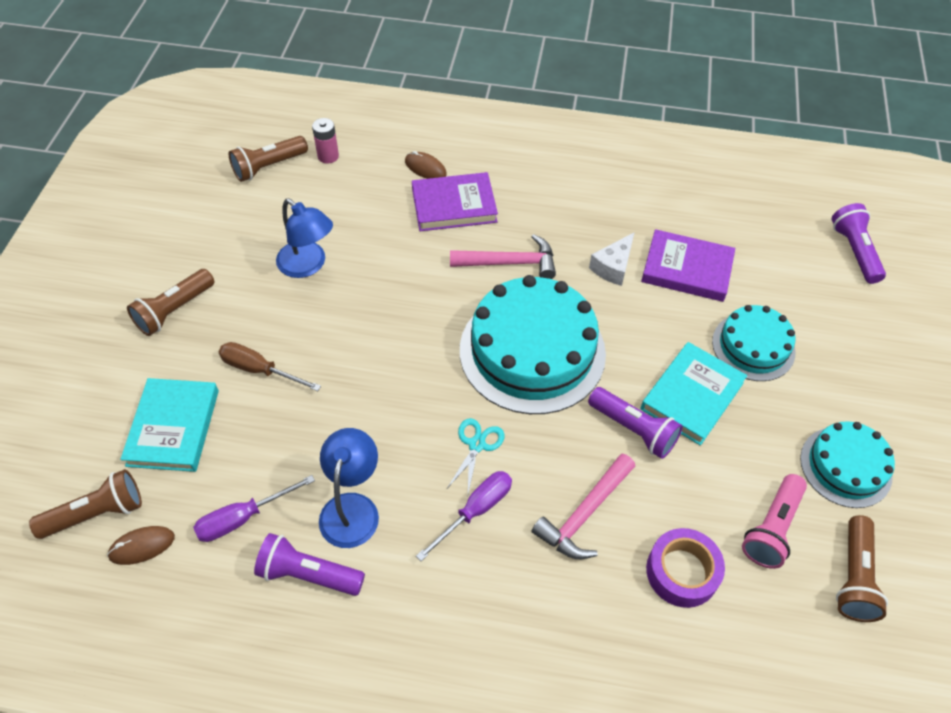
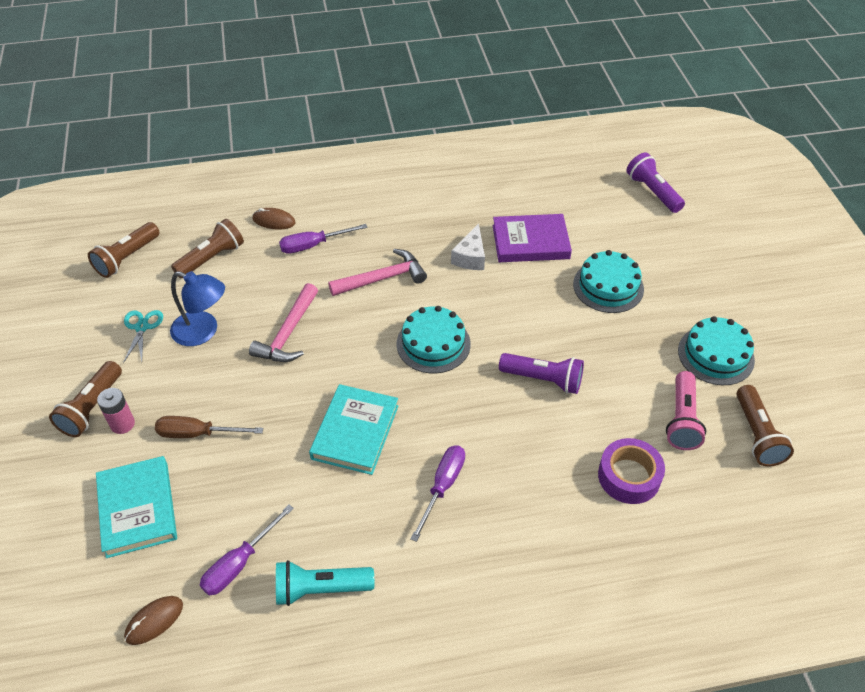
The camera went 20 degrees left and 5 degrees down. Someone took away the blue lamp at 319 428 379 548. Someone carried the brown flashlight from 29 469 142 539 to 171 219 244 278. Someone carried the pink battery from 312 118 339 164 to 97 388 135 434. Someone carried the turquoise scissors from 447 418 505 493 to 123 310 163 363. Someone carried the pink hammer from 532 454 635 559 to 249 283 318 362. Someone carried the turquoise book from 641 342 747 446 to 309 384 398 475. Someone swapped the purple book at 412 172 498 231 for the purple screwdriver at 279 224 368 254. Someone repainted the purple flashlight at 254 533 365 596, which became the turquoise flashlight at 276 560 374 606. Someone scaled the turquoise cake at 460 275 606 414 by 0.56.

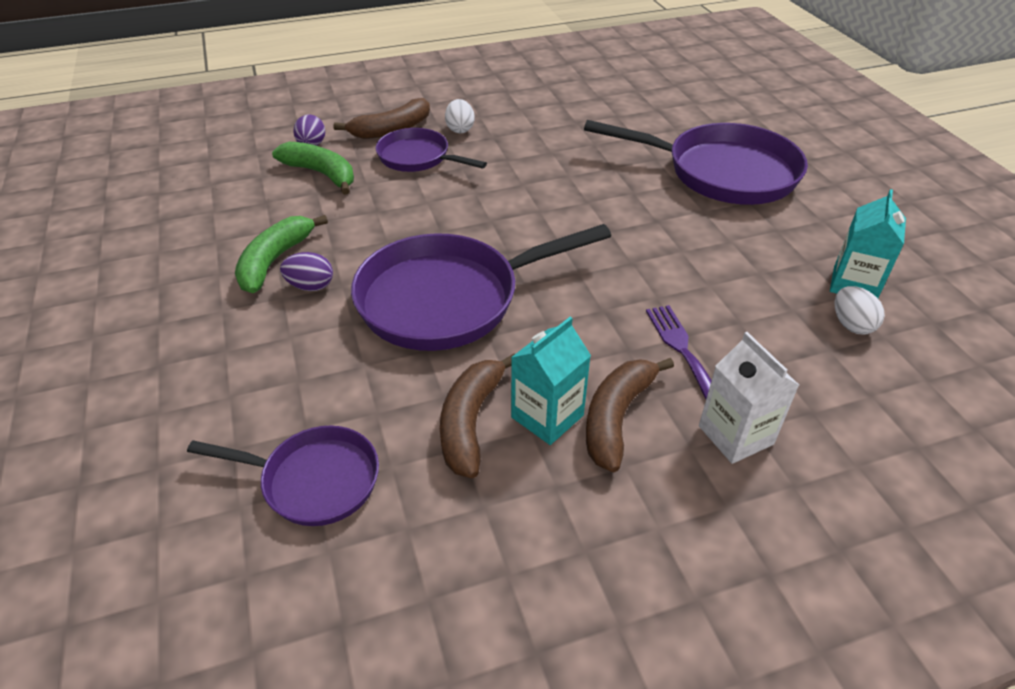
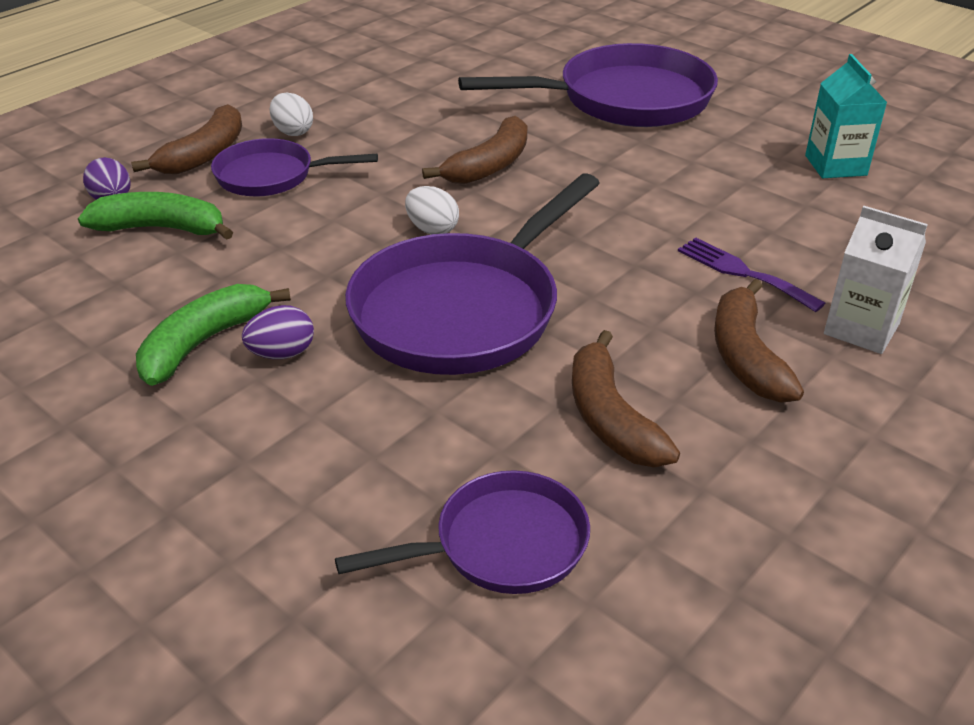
The camera went 30 degrees left and 5 degrees down. Someone took away the turquoise carton at 511 317 591 445. Someone put down the brown banana at 422 116 527 184. Someone carried the white egg from 835 286 885 335 to 405 186 459 235. Someone rotated the green banana at 235 215 328 293 by 45 degrees clockwise.

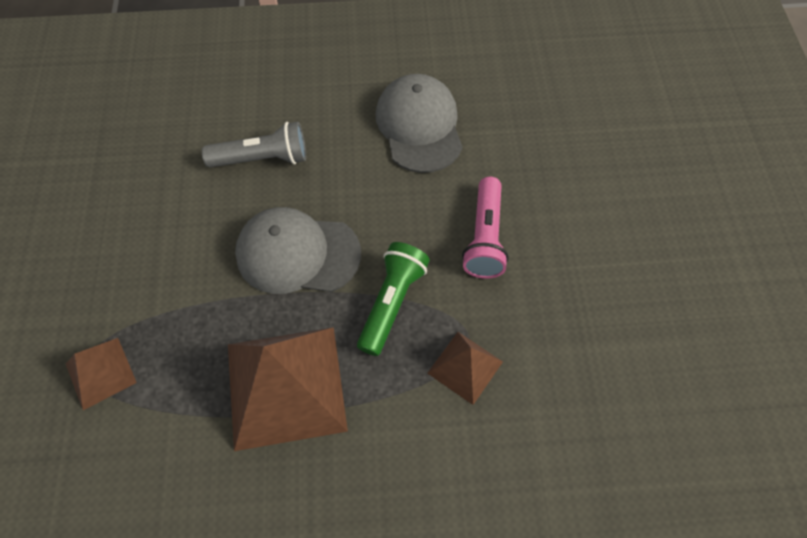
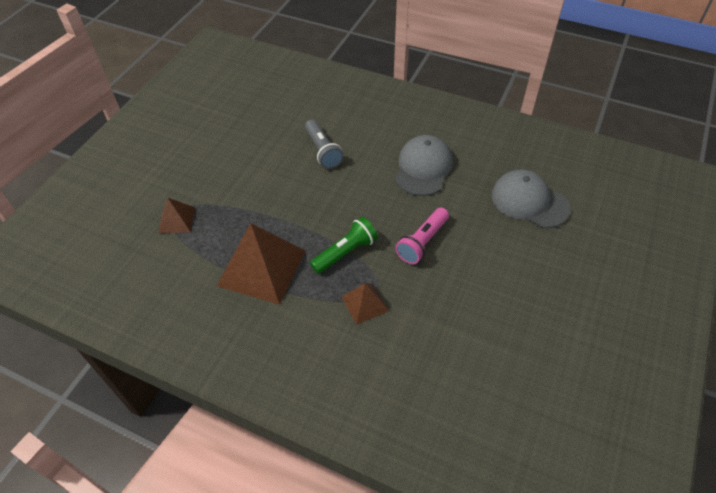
The camera went 30 degrees right and 10 degrees down. Someone carried the grey cap from 235 207 361 294 to 492 169 570 228. Someone rotated the grey flashlight at 202 122 306 168 by 45 degrees clockwise.

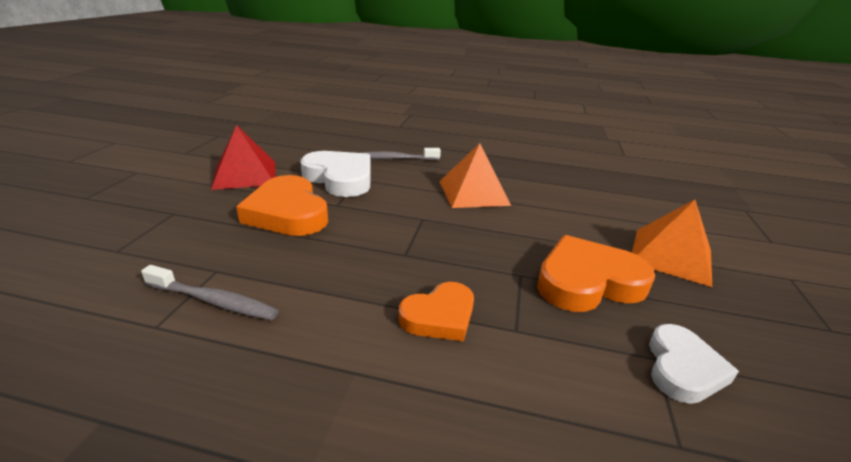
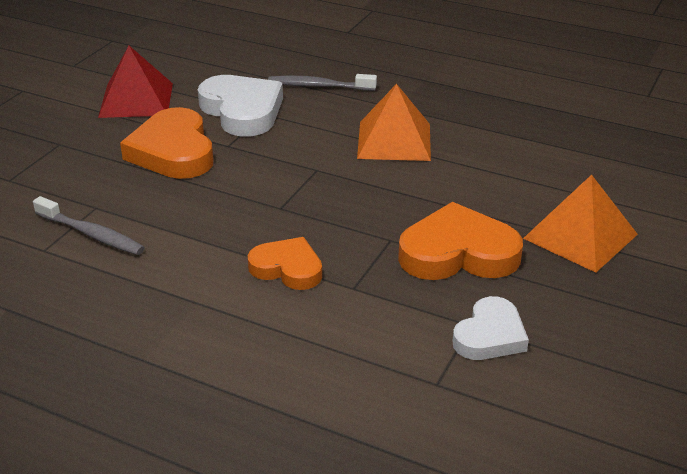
The camera went 15 degrees right and 5 degrees up. Someone rotated the orange heart at 399 282 474 341 by 135 degrees counterclockwise.

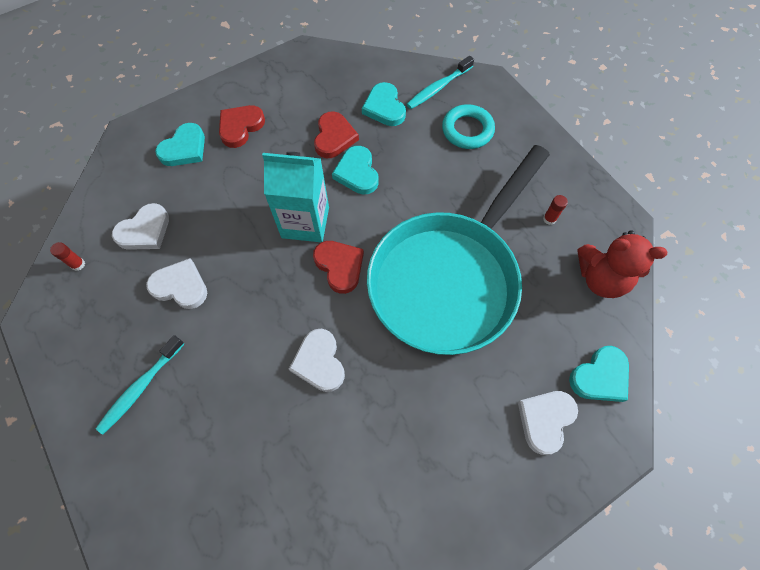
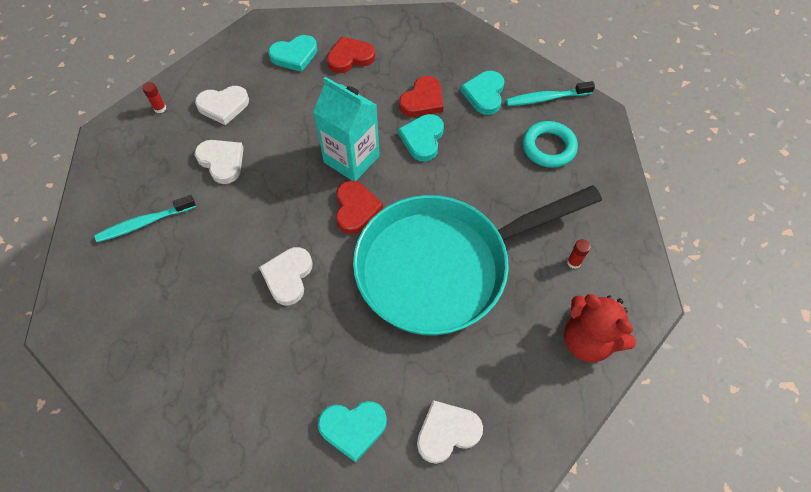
The camera went 30 degrees right and 5 degrees down. Someone carried the turquoise heart from 569 346 629 402 to 318 401 387 463.

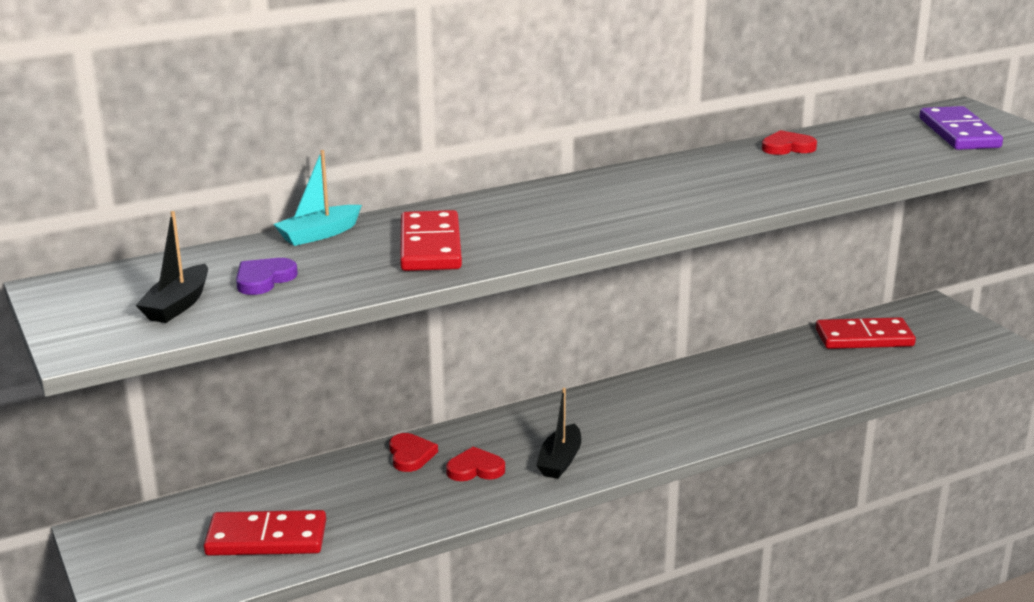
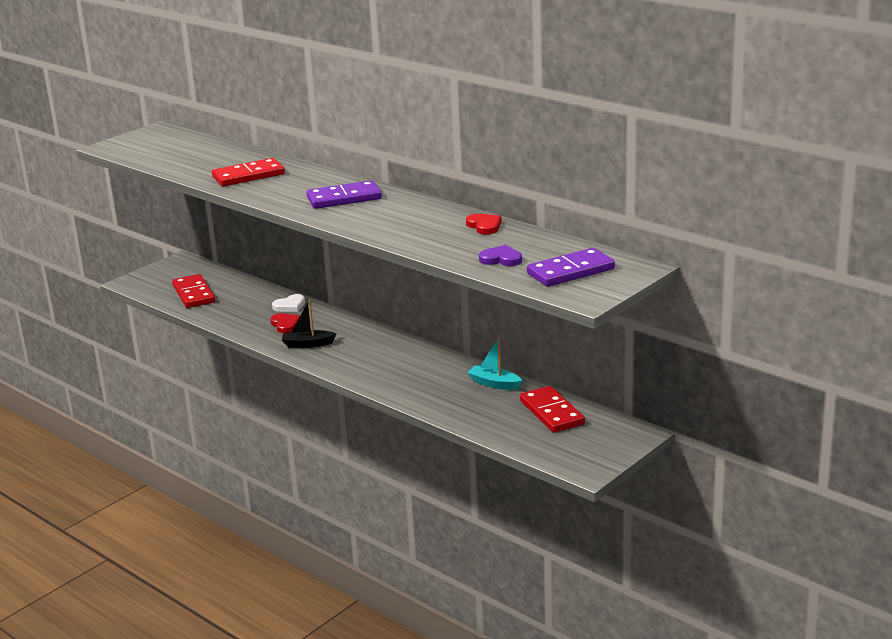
The camera went 70 degrees right and 0 degrees up. Someone took away the black boat at 136 211 208 323. Someone put down the purple domino at 306 180 382 209. Someone carried the purple heart from 236 258 298 295 to 479 245 522 266. Someone carried the turquoise boat from 273 150 362 246 to 467 338 522 390. Someone repainted the red heart at 389 433 438 472, which became the white heart at 272 294 305 312.

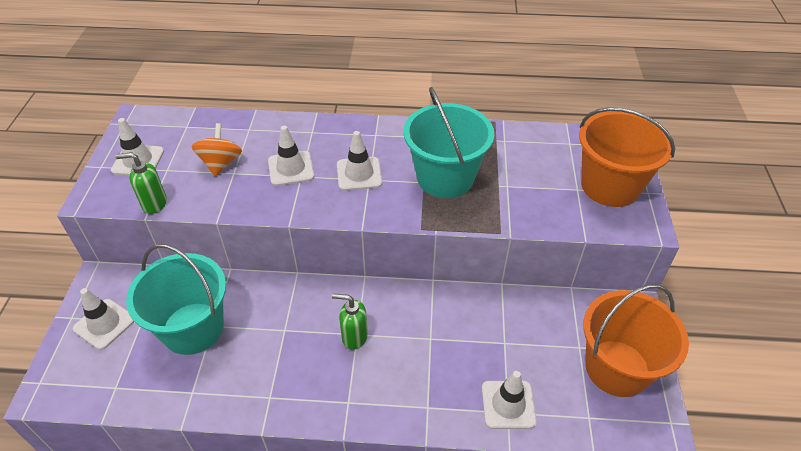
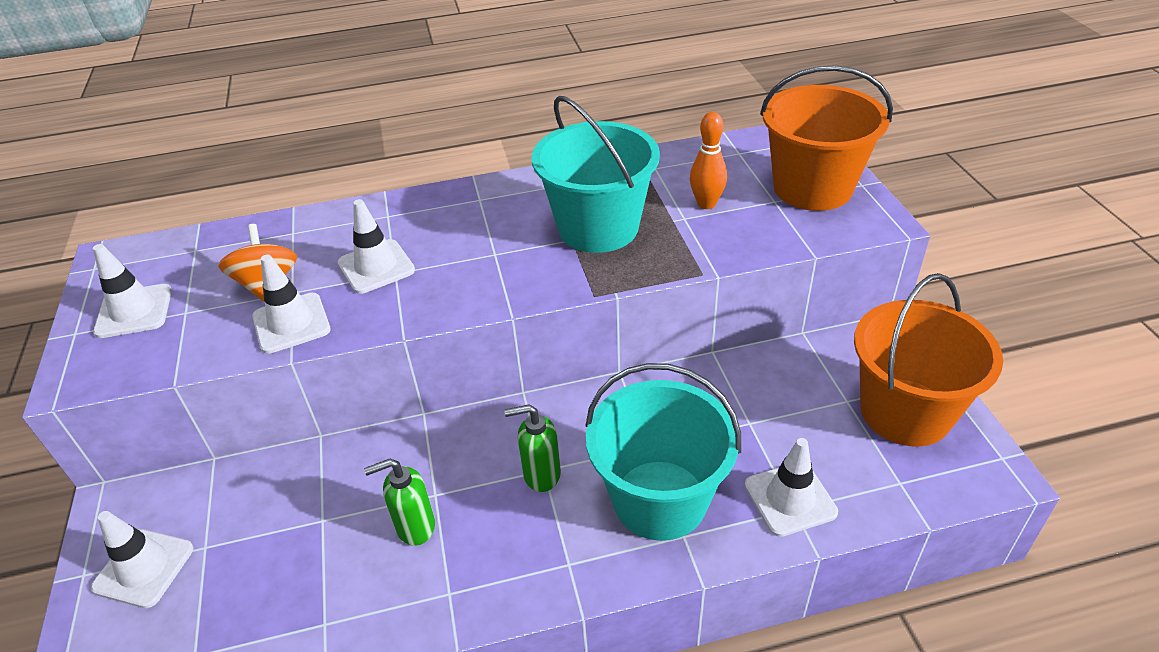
The camera went 15 degrees left and 5 degrees down. Someone put down the orange bowling pin at 690 112 727 209. Someone carried the green soap dispenser from 116 152 167 214 to 364 458 435 546. Someone carried the turquoise bucket from 126 244 226 355 to 585 363 741 541. Someone carried the white traffic cone from 337 131 382 191 to 252 254 331 354.

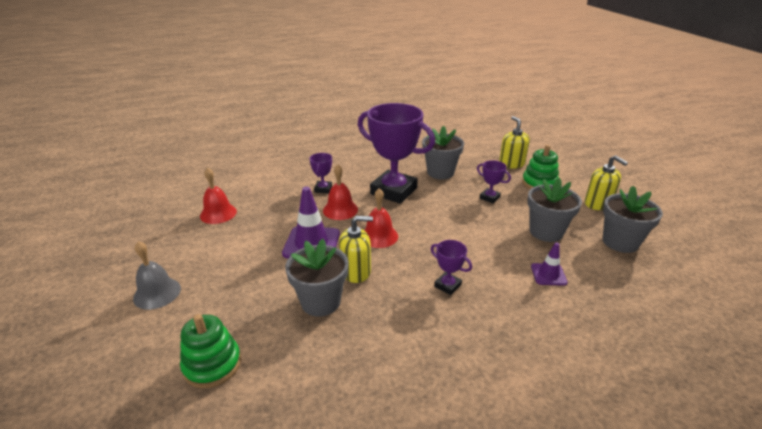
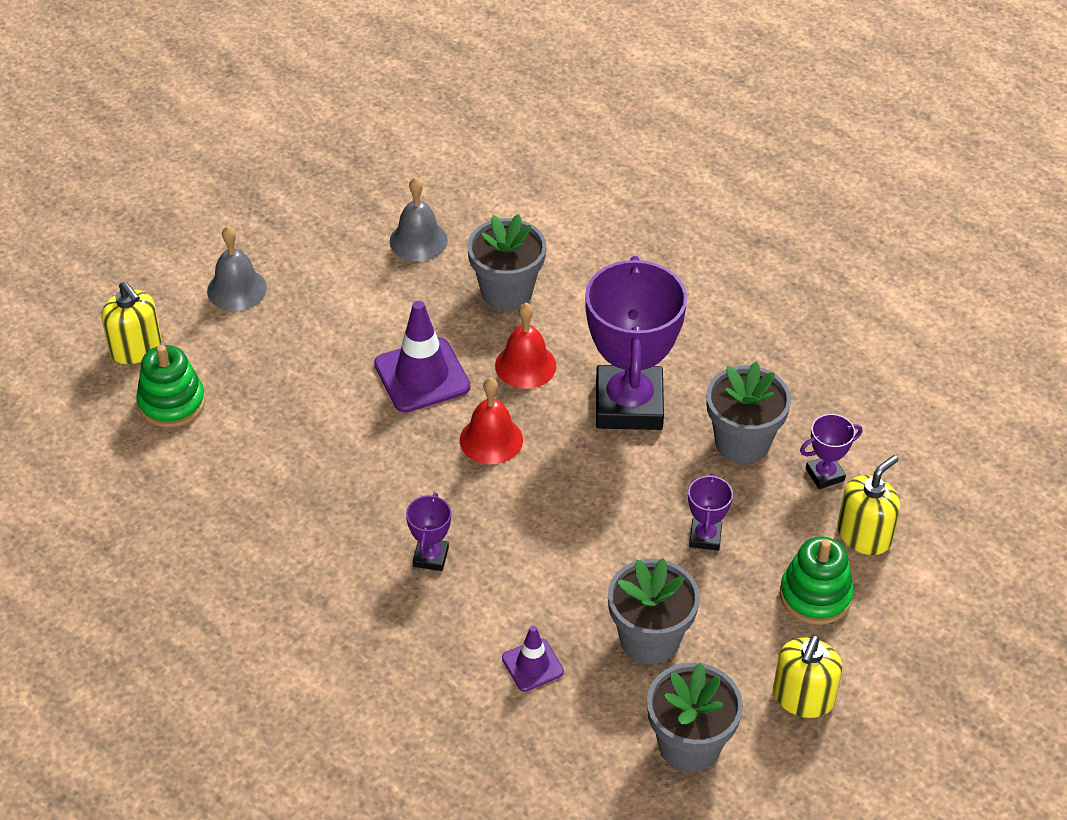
The camera went 60 degrees right and 15 degrees up. Someone carried the grey flower pot from 285 239 349 317 to 467 214 546 310. Someone carried the purple trophy from 309 153 332 193 to 800 414 862 489. Someone carried the yellow soap dispenser from 339 216 373 283 to 101 281 161 364. Someone repainted the red bell at 200 167 237 224, which became the grey bell at 390 177 448 261.

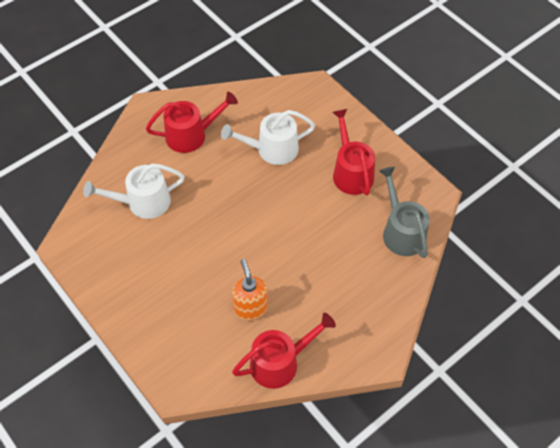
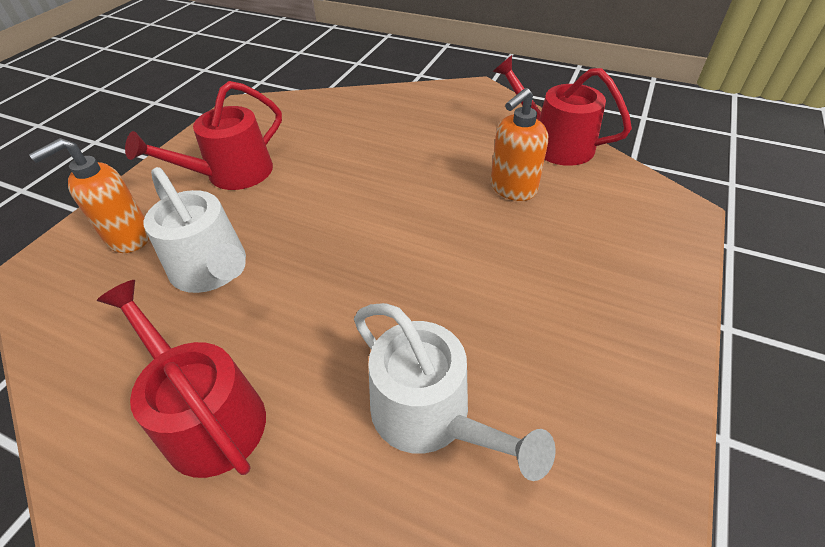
The camera went 115 degrees left and 10 degrees down. Someone took away the grey watering can at 379 167 430 258. Someone put down the orange soap dispenser at 29 138 149 253.

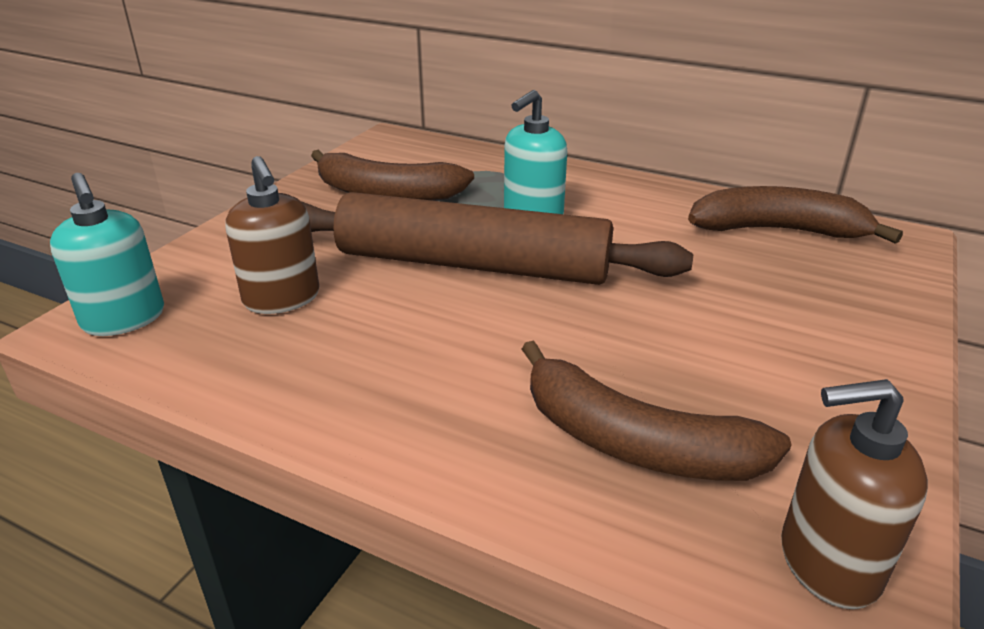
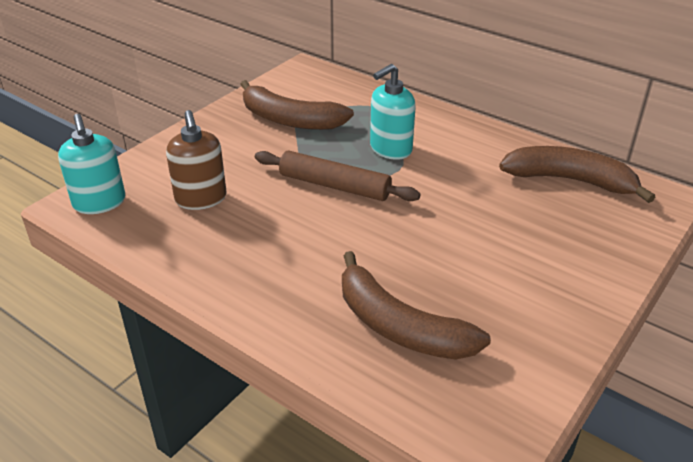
The camera went 10 degrees right and 5 degrees up. Someone took away the brown soap dispenser at 781 379 928 609. Someone scaled the brown rolling pin at 302 192 693 285 by 0.59.

